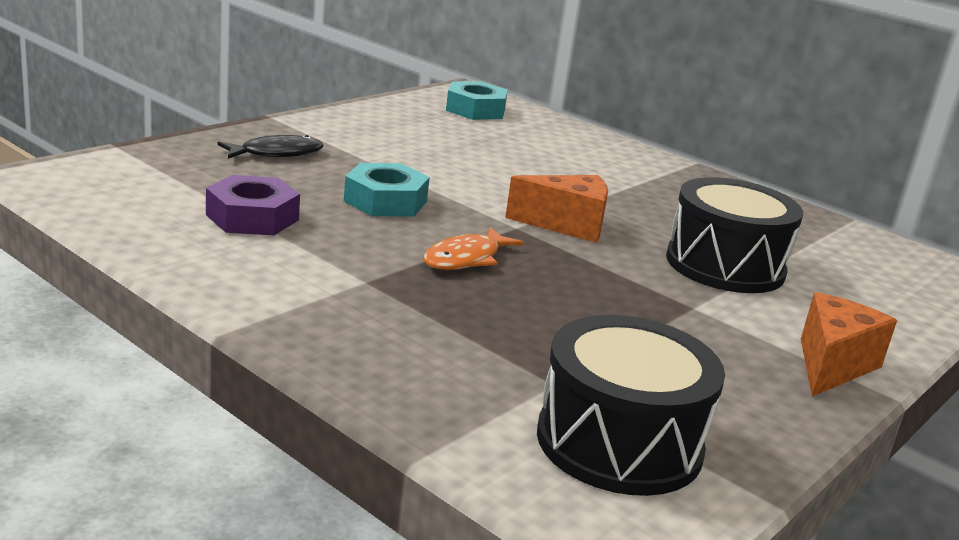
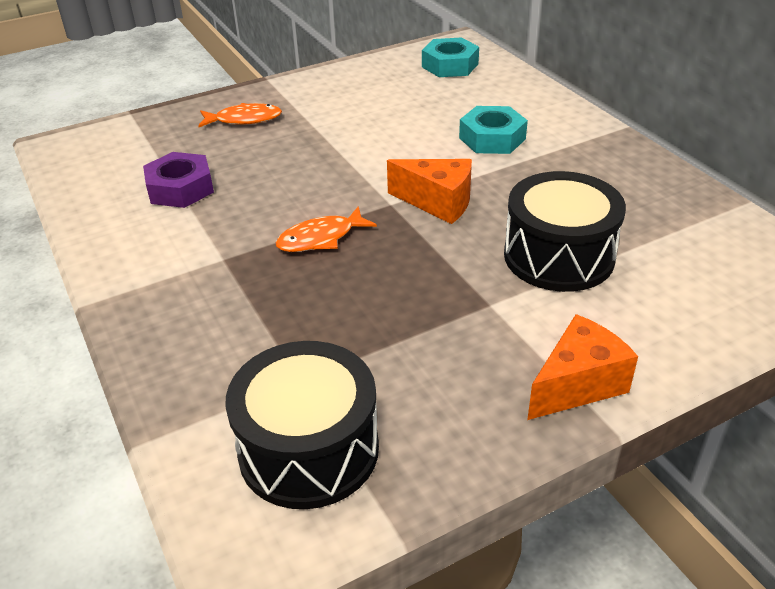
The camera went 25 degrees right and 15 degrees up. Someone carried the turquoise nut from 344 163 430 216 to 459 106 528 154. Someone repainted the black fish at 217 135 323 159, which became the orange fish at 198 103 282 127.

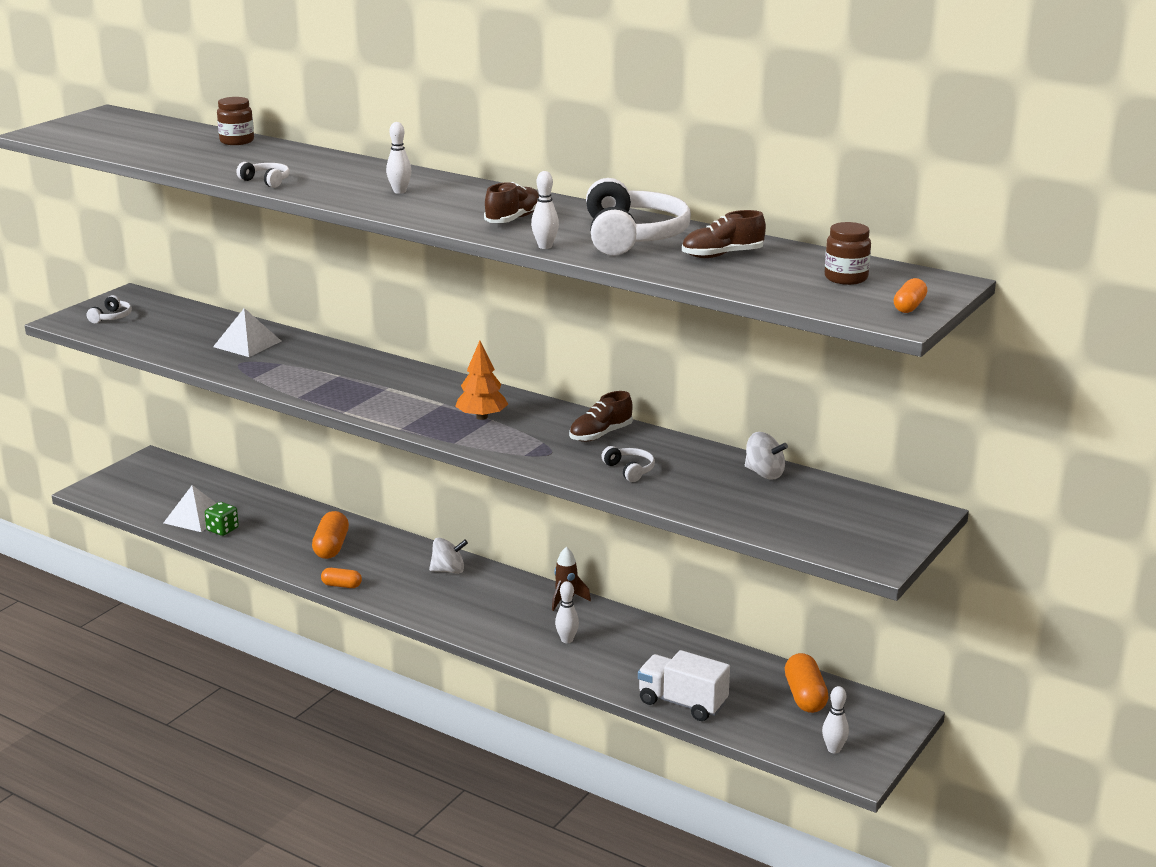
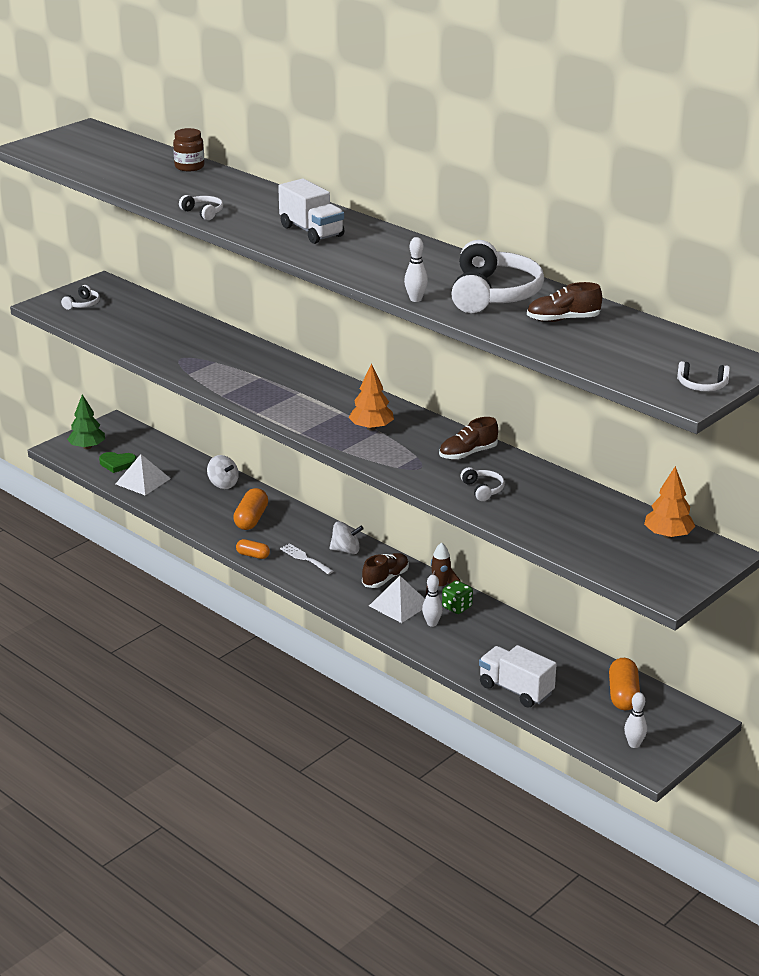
The camera went 10 degrees right and 5 degrees up. Someone took away the brown jar at 825 222 871 285. Someone put down the green tree at 67 394 105 449. Someone put down the green heart at 99 452 136 473. Someone put down the white fork at 280 543 333 575. Someone put down the orange tree at 644 466 696 539. Someone carried the green dice from 205 502 239 536 to 442 580 473 614. Someone carried the white pyramid from 213 308 282 357 to 369 576 425 623. Someone carried the brown shoe from 484 182 539 223 to 362 553 409 588. Someone carried the white spinning top from 745 432 788 479 to 207 455 239 489. Someone swapped the white bowling pin at 386 122 412 194 for the white truck at 278 179 344 244. Someone swapped the orange capsule at 894 278 927 313 for the white headphones at 677 361 730 392.

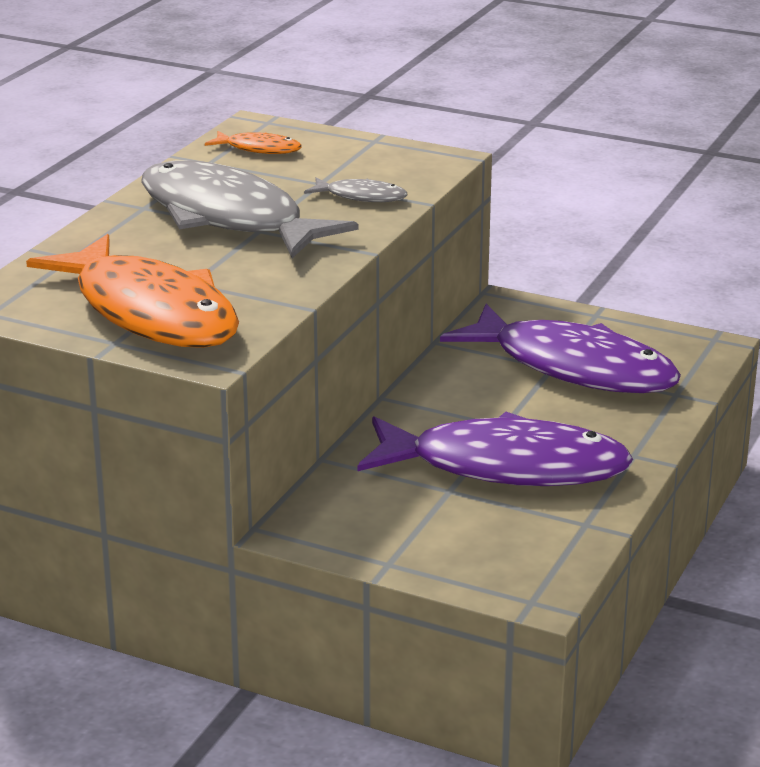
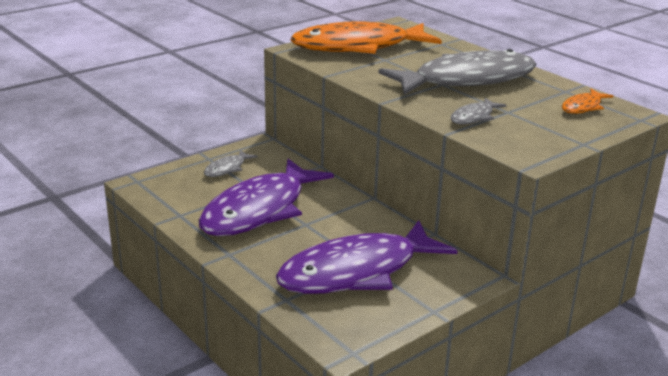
The camera went 115 degrees right and 0 degrees up. Someone put down the grey fish at 204 149 258 177.

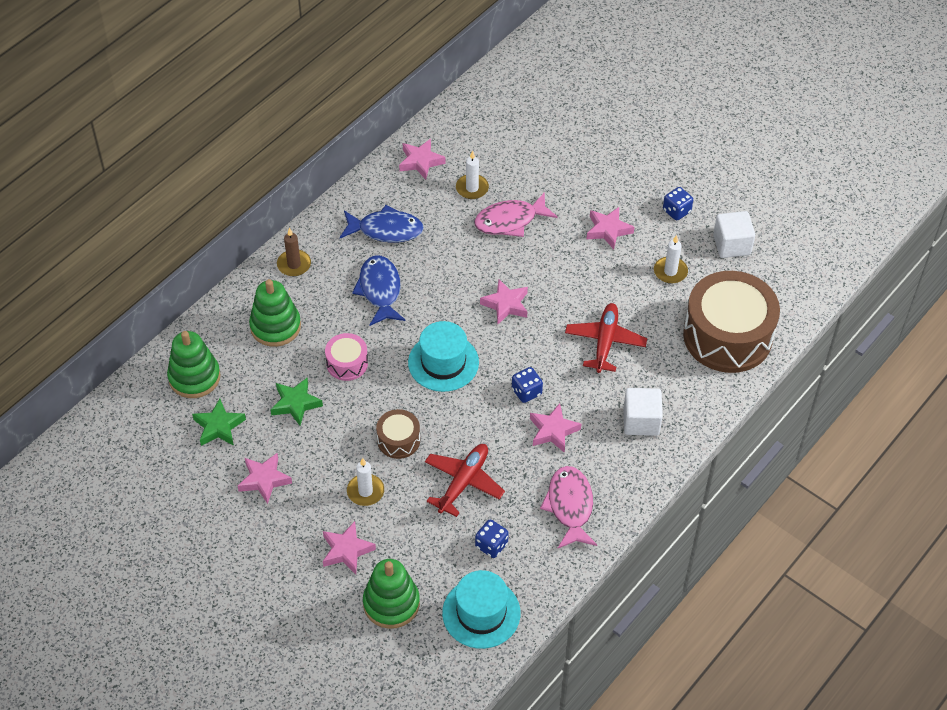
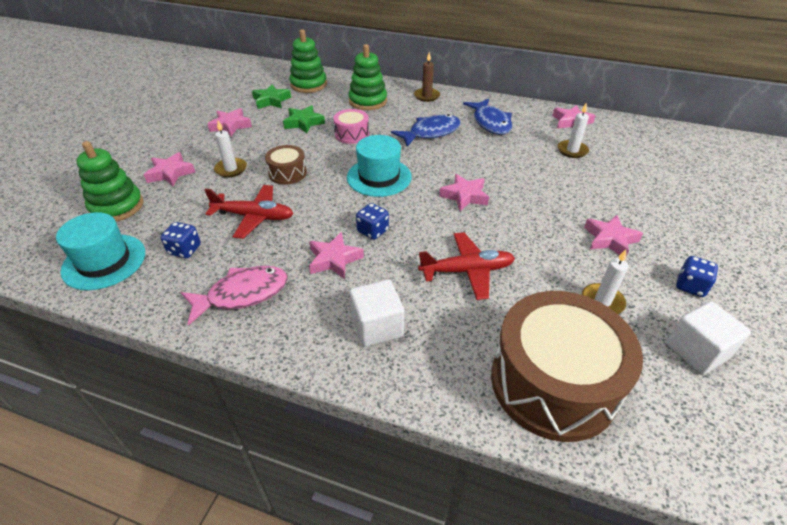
The camera went 70 degrees right and 10 degrees down. Someone took away the pink fish at 474 192 558 237.

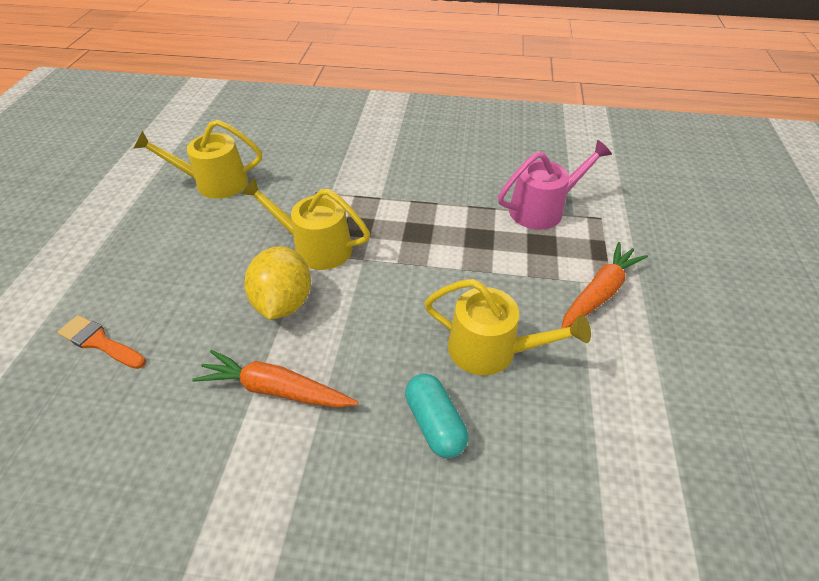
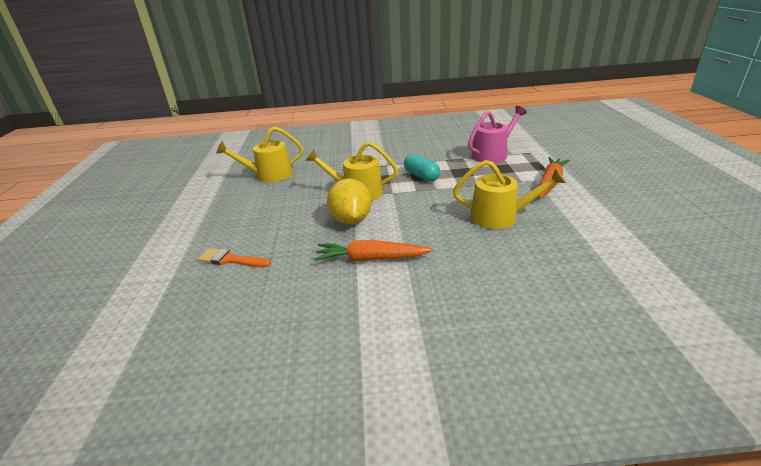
The camera went 10 degrees left and 15 degrees down. Someone carried the turquoise capsule from 405 374 468 458 to 404 154 440 182.

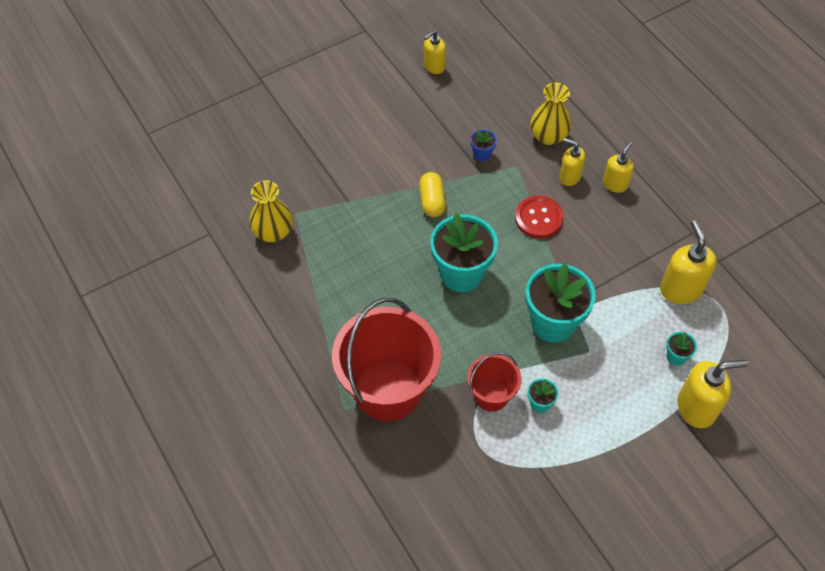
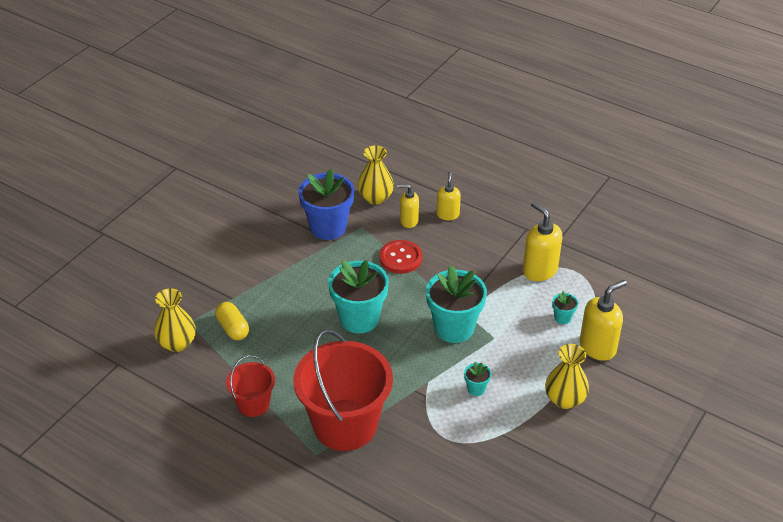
The camera went 25 degrees left and 15 degrees down. Someone took away the yellow soap dispenser at 424 30 446 74. Someone put down the yellow vase at 545 344 589 409. Someone carried the yellow capsule from 419 172 446 217 to 215 302 249 340. Someone carried the red bucket from 467 352 521 412 to 226 355 275 417. Someone scaled the blue flower pot at 471 129 497 161 by 2.31.

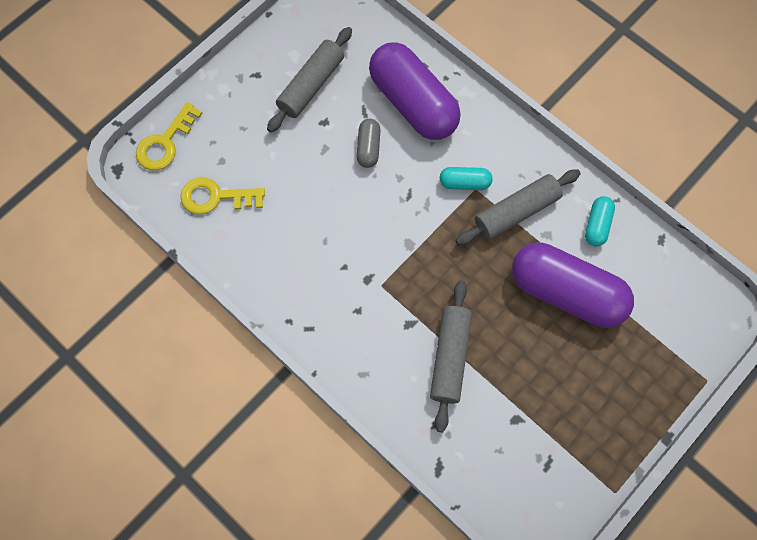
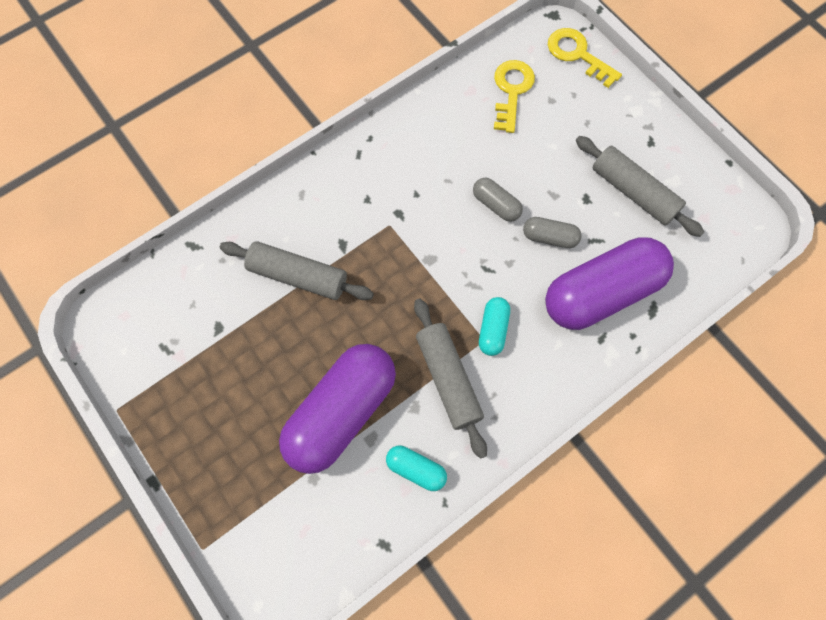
The camera went 100 degrees right and 0 degrees up. Someone put down the grey capsule at 473 178 523 222.

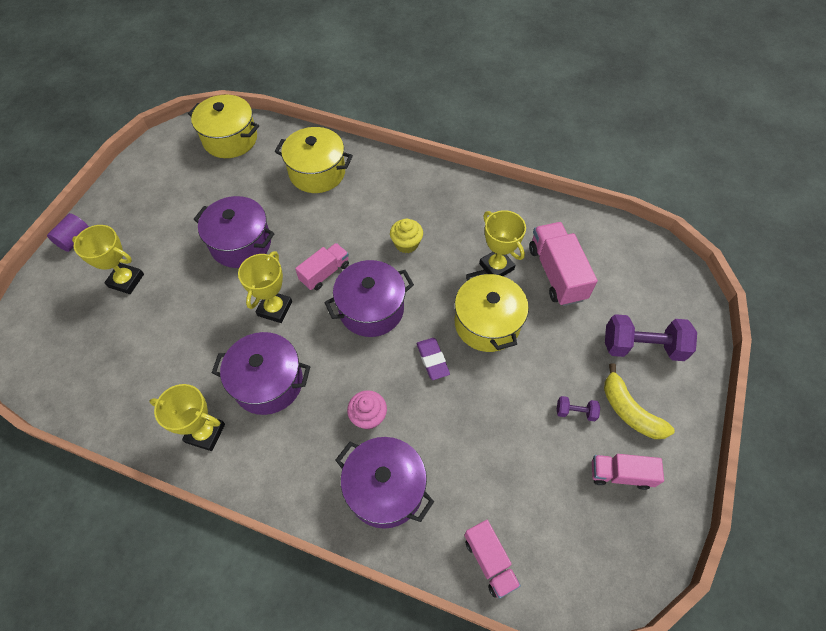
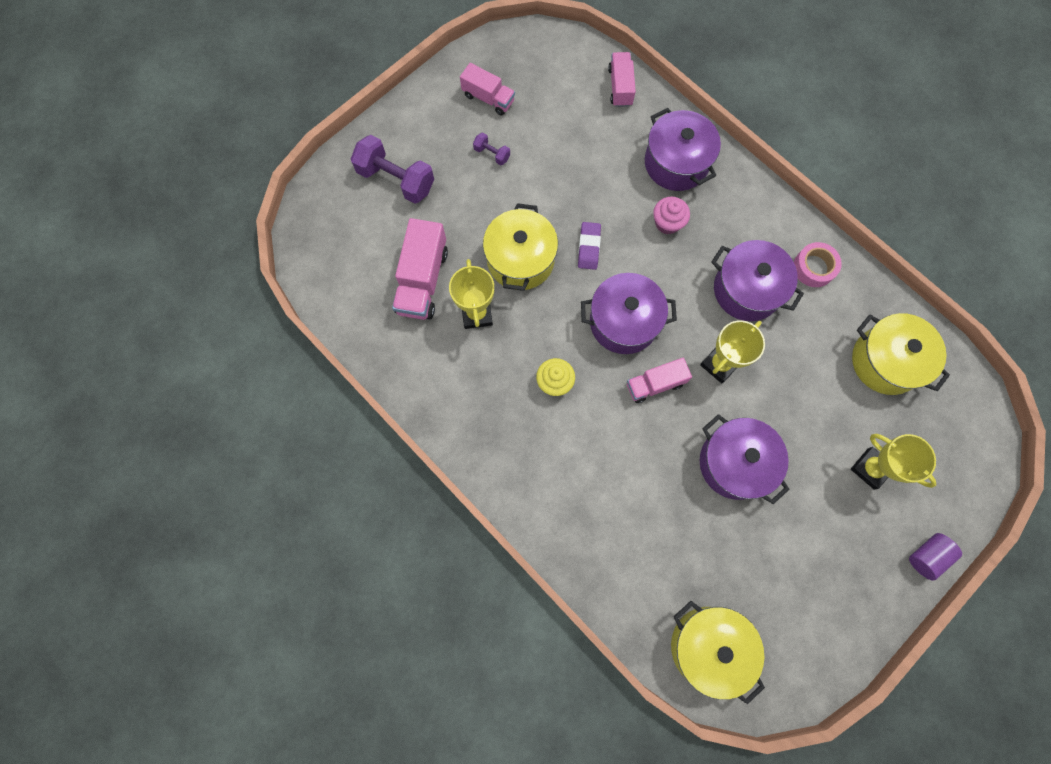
The camera went 155 degrees left and 15 degrees up. Someone took away the yellow banana at 604 363 675 439. Someone carried the yellow pot from 275 127 353 193 to 852 313 950 395. Someone swapped the yellow trophy at 150 384 225 451 for the pink tape at 794 242 842 287.

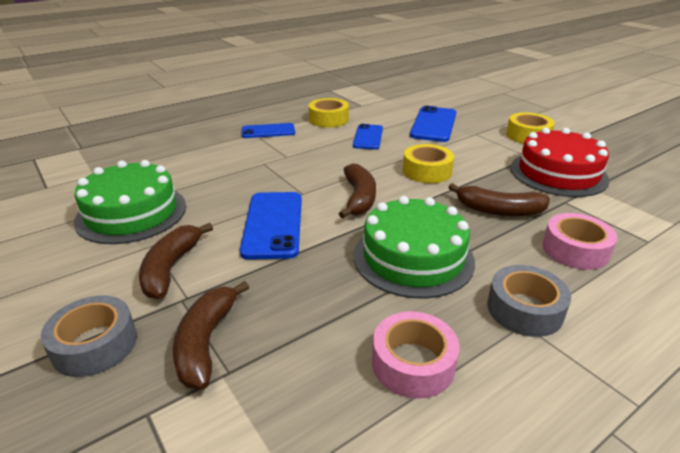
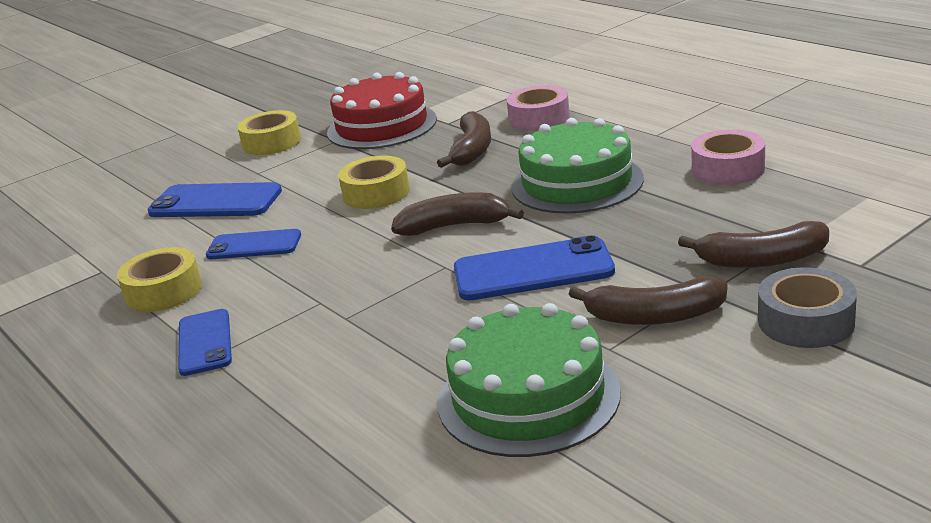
The camera went 90 degrees left and 5 degrees down. Someone took away the grey tape at 487 265 571 337.

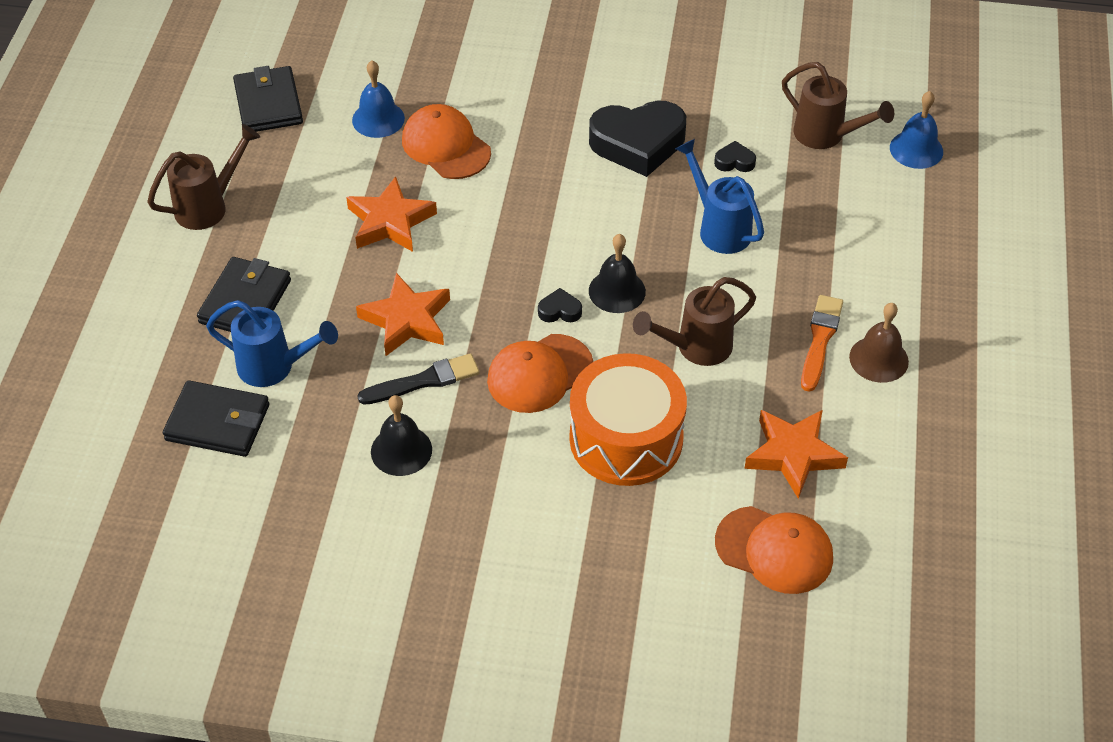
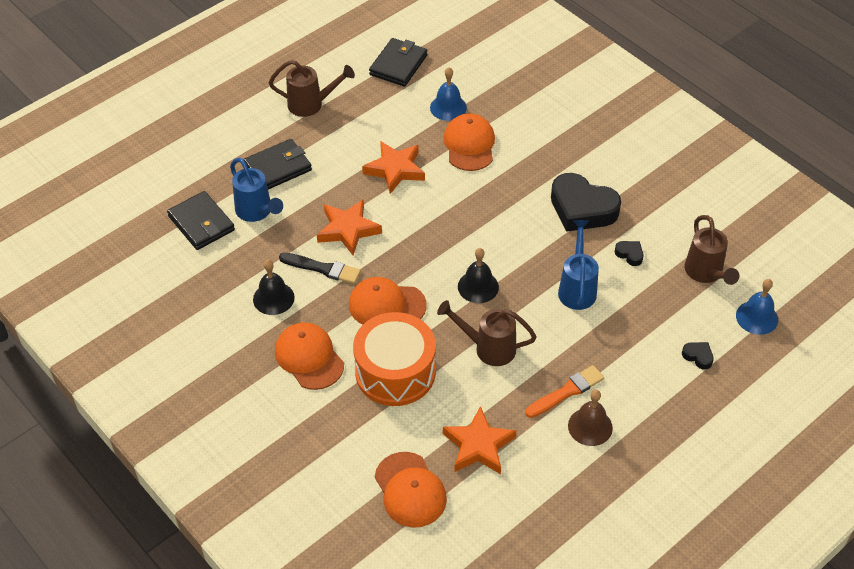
The camera went 40 degrees right and 0 degrees up. Someone put down the orange cap at 275 323 344 390. Someone carried the black heart from 538 288 582 322 to 682 342 714 370.

